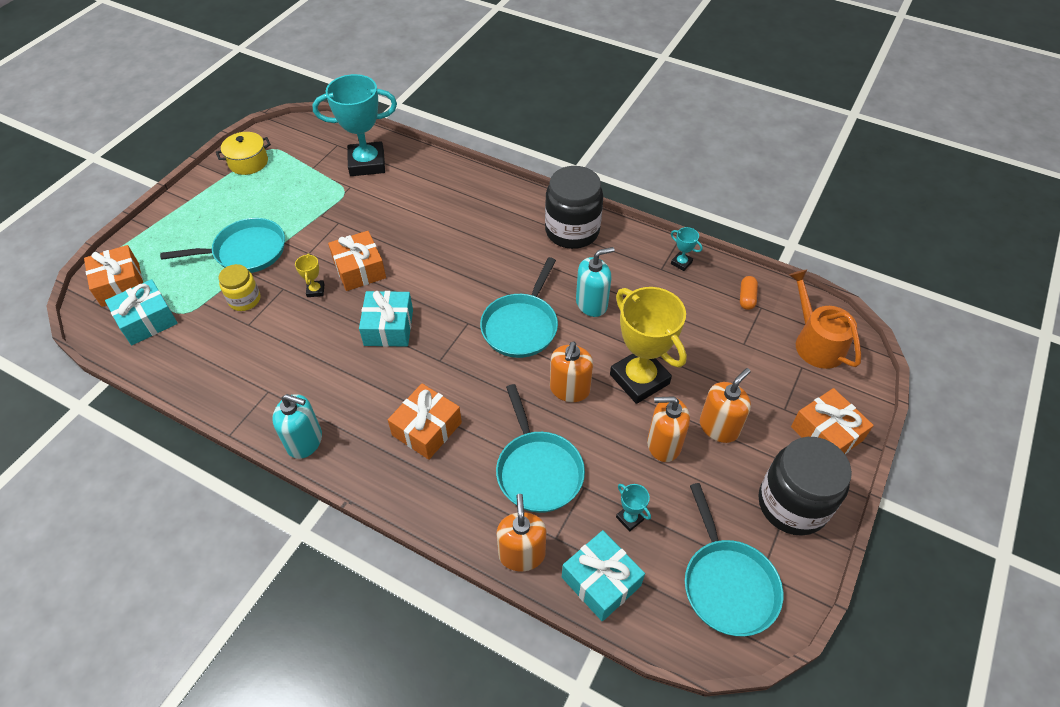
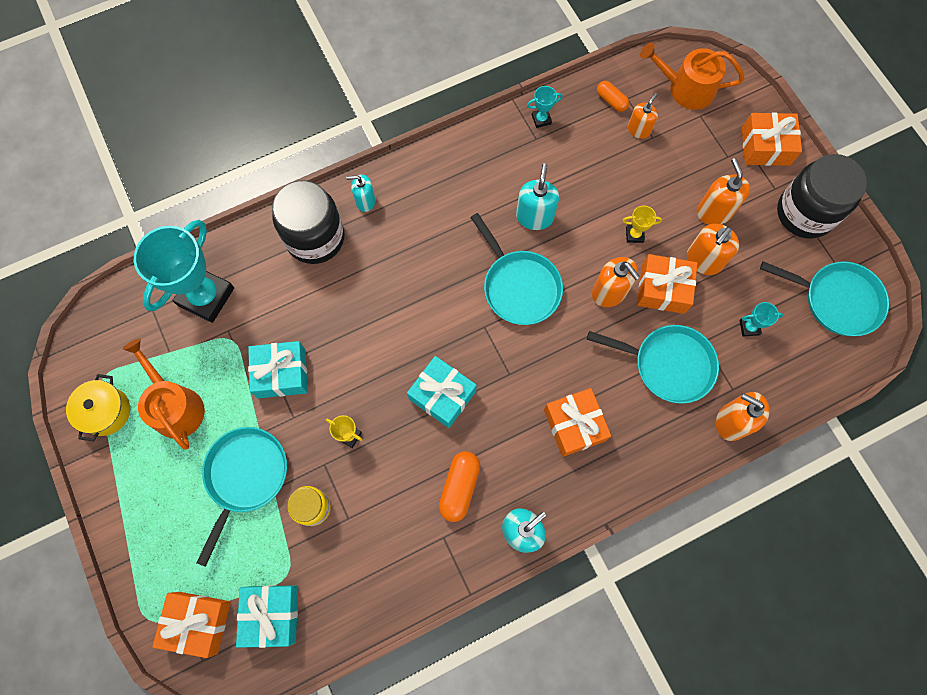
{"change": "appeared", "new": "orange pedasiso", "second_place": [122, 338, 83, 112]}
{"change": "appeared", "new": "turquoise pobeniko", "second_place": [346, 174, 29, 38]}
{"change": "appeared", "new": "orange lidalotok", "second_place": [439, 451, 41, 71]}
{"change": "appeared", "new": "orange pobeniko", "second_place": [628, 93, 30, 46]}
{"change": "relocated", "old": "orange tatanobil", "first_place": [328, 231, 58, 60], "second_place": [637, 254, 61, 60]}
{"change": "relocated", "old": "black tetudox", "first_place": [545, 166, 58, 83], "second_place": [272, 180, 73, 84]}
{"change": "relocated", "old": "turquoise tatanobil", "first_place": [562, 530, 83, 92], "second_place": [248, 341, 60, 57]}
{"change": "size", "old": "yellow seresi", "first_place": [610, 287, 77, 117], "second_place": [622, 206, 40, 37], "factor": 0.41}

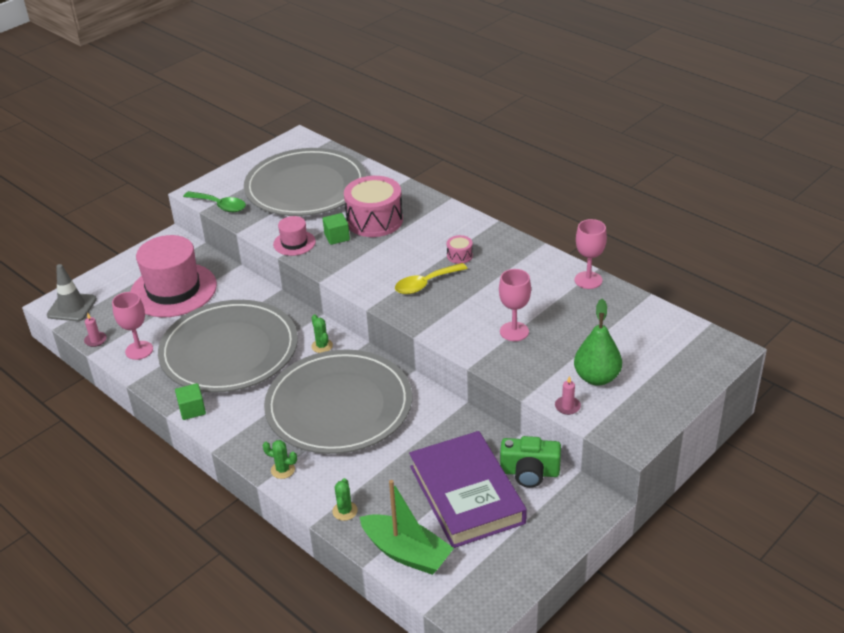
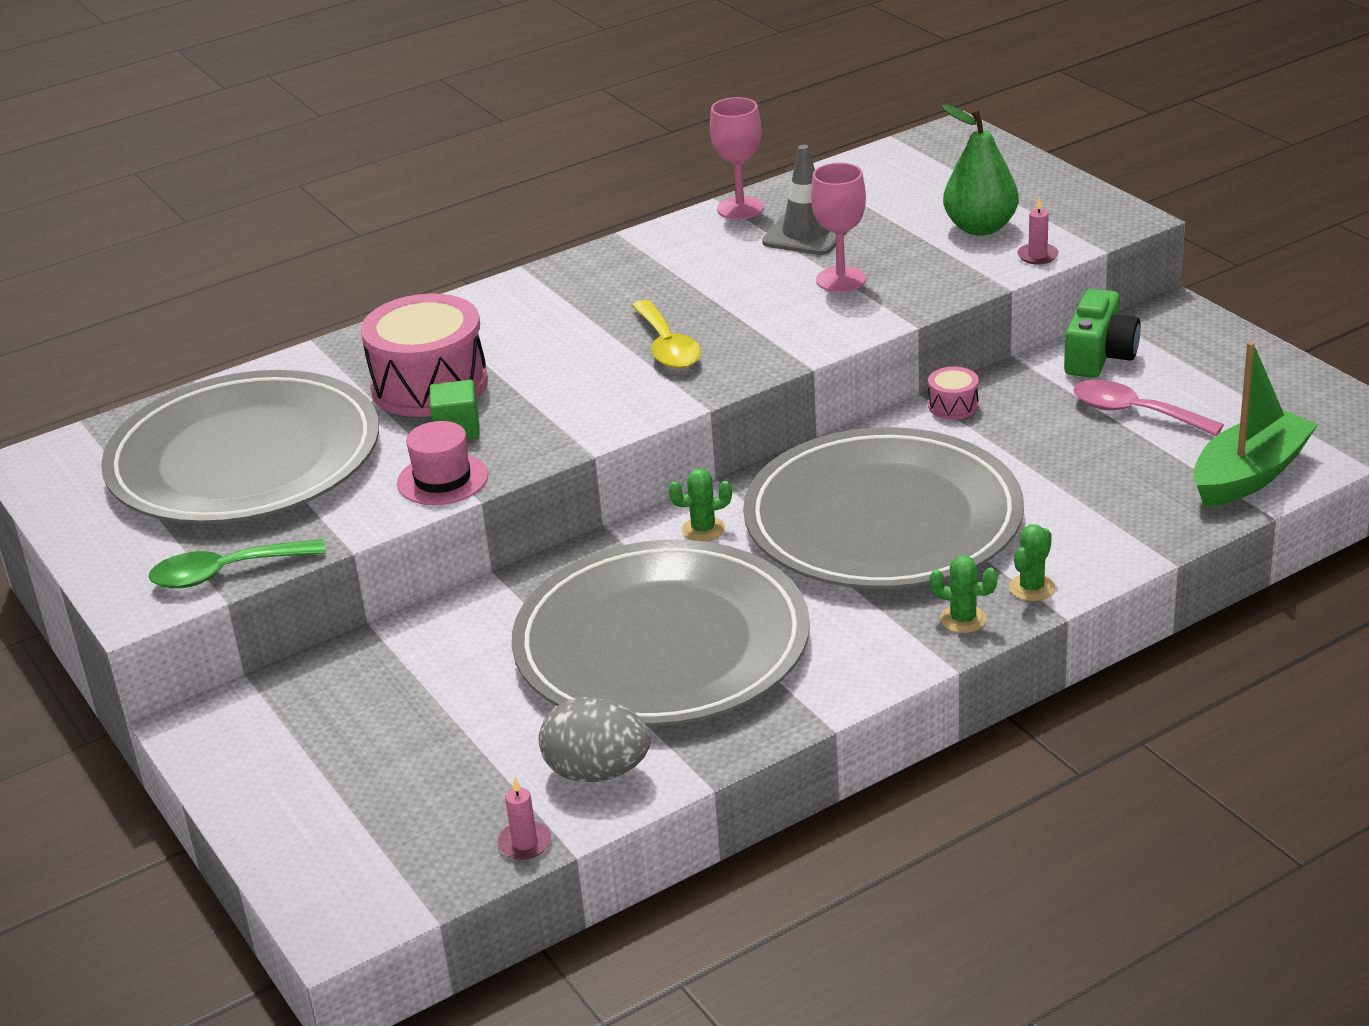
{"change": "missing", "old": "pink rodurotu", "first_place": [130, 235, 87, 82]}
{"change": "missing", "old": "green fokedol", "first_place": [175, 383, 31, 37]}
{"change": "relocated", "old": "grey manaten", "first_place": [47, 264, 50, 57], "second_place": [762, 145, 85, 110]}
{"change": "relocated", "old": "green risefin", "first_place": [332, 478, 26, 43], "second_place": [930, 555, 68, 78]}
{"change": "relocated", "old": "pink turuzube", "first_place": [446, 235, 27, 29], "second_place": [928, 367, 51, 52]}
{"change": "exchanged", "old": "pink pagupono", "new": "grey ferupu", "first_place": [112, 292, 41, 68], "second_place": [539, 697, 112, 85]}
{"change": "exchanged", "old": "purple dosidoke", "new": "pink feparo", "first_place": [409, 431, 118, 117], "second_place": [1073, 380, 151, 56]}
{"change": "spun", "old": "green feparo", "first_place": [183, 191, 63, 21], "second_place": [148, 539, 178, 49], "degrees": -150}

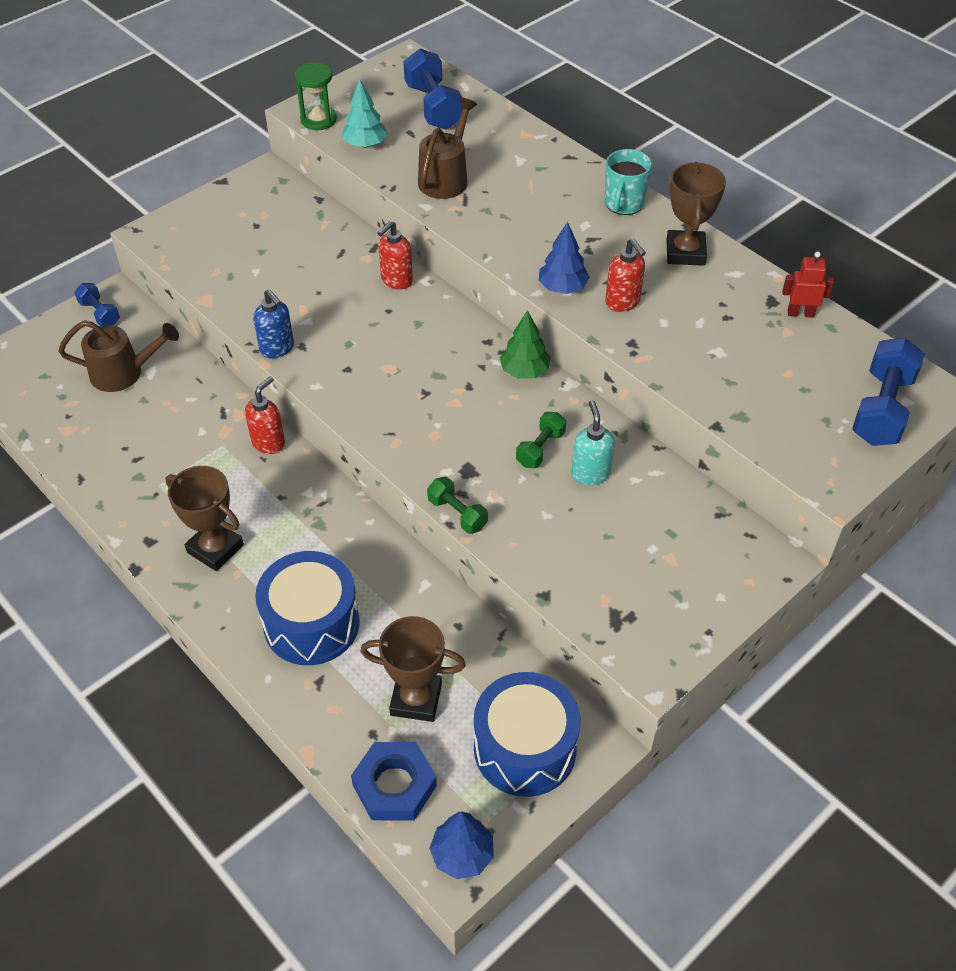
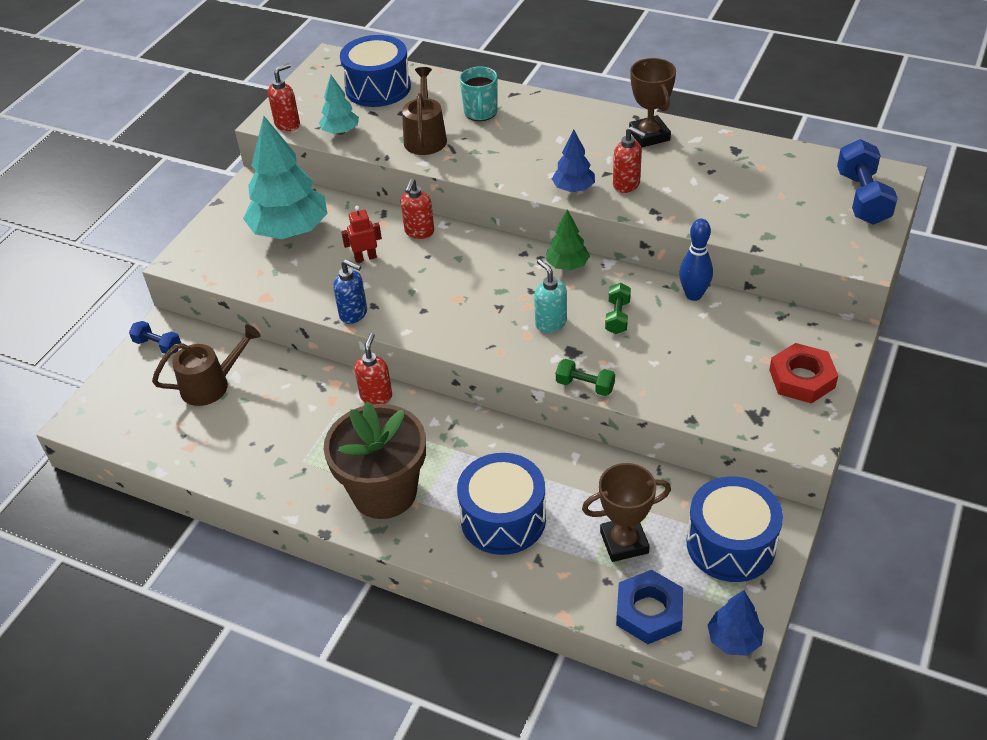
{"change": "appeared", "new": "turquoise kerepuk", "second_place": [243, 116, 85, 123]}
{"change": "appeared", "new": "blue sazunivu", "second_place": [679, 219, 34, 82]}
{"change": "appeared", "new": "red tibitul", "second_place": [769, 343, 69, 61]}
{"change": "relocated", "old": "turquoise pobeniko", "first_place": [571, 400, 44, 85], "second_place": [534, 259, 33, 74]}
{"change": "relocated", "old": "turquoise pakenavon", "first_place": [605, 149, 47, 66], "second_place": [459, 66, 38, 55]}
{"change": "relocated", "old": "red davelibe", "first_place": [782, 252, 52, 66], "second_place": [341, 206, 41, 57]}
{"change": "exchanged", "old": "brown seresi", "new": "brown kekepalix", "first_place": [165, 466, 79, 105], "second_place": [324, 401, 102, 118]}
{"change": "exchanged", "old": "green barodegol", "new": "red pobeniko", "first_place": [295, 62, 42, 68], "second_place": [268, 63, 32, 68]}
{"change": "exchanged", "old": "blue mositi", "new": "blue turuzube", "first_place": [403, 48, 60, 82], "second_place": [340, 35, 71, 72]}

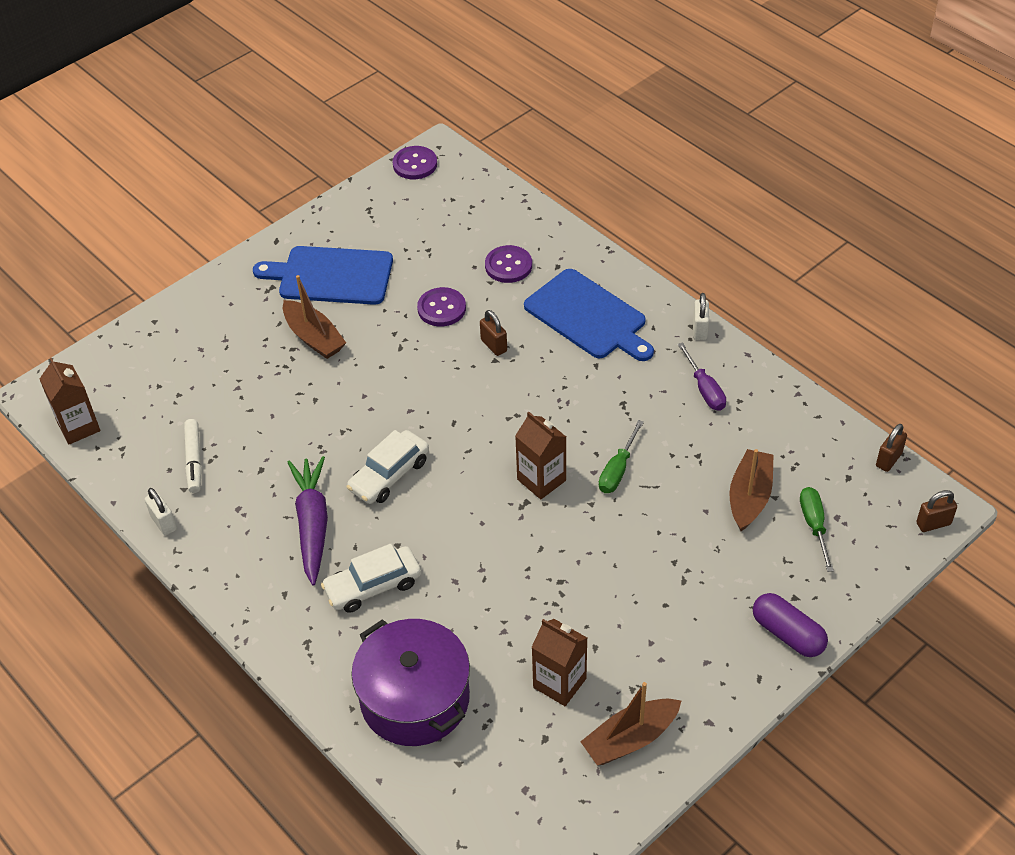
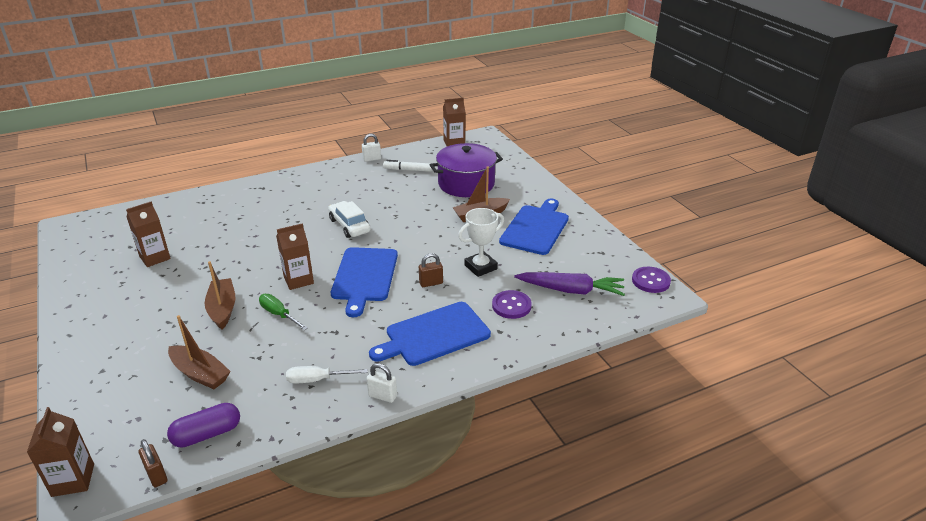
{"change": "missing", "old": "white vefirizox", "first_place": [321, 544, 100, 69]}
{"change": "missing", "old": "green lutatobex", "first_place": [800, 487, 34, 85]}
{"change": "appeared", "new": "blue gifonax", "second_place": [331, 247, 67, 70]}
{"change": "relocated", "old": "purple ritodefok", "first_place": [287, 456, 41, 130], "second_place": [514, 272, 111, 24]}
{"change": "relocated", "old": "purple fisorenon", "first_place": [351, 619, 119, 127], "second_place": [430, 143, 73, 54]}
{"change": "relocated", "old": "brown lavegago", "first_place": [580, 682, 102, 83], "second_place": [205, 261, 31, 69]}
{"change": "relocated", "old": "purple lidalotok", "first_place": [753, 593, 75, 64], "second_place": [167, 403, 73, 45]}
{"change": "exchanged", "old": "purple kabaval", "new": "white seresi", "first_place": [417, 287, 49, 39], "second_place": [458, 208, 46, 69]}
{"change": "exchanged", "old": "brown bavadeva", "new": "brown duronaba", "first_place": [916, 490, 41, 42], "second_place": [27, 407, 67, 90]}
{"change": "colour", "old": "purple lutatobex", "new": "white lutatobex", "first_place": [678, 342, 48, 69], "second_place": [286, 366, 82, 17]}

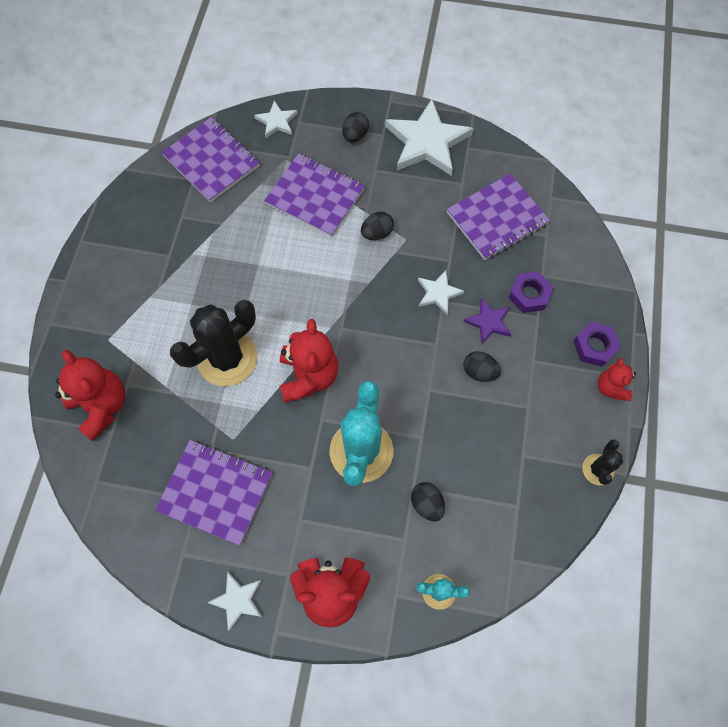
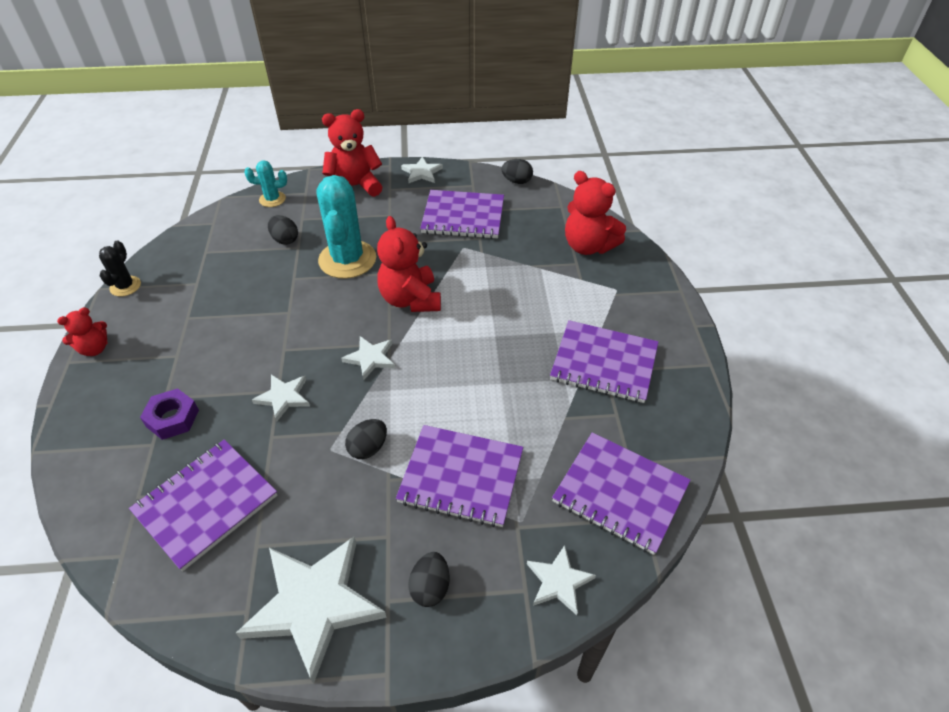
{"change": "missing", "old": "black risefin", "first_place": [170, 300, 87, 86]}
{"change": "missing", "old": "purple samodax", "first_place": [463, 298, 48, 46]}
{"change": "missing", "old": "purple tibitul", "first_place": [573, 322, 48, 45]}
{"change": "appeared", "new": "white samodax", "second_place": [341, 336, 54, 45]}
{"change": "appeared", "new": "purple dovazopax", "second_place": [550, 320, 109, 83]}
{"change": "relocated", "old": "black ferupu", "first_place": [463, 351, 38, 31], "second_place": [501, 159, 32, 25]}
{"change": "spun", "old": "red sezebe", "first_place": [597, 358, 39, 43], "second_place": [57, 307, 50, 49], "degrees": 75}

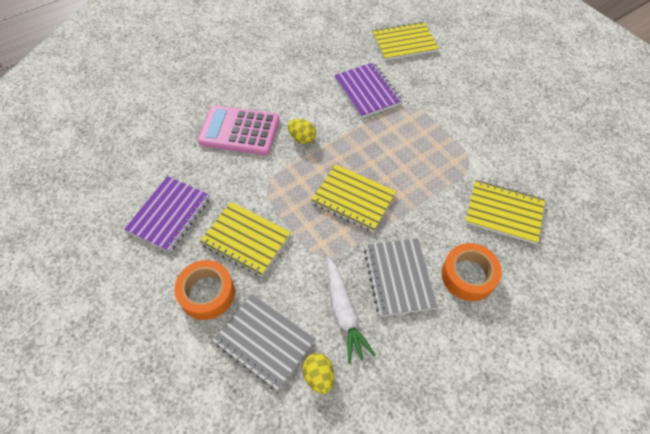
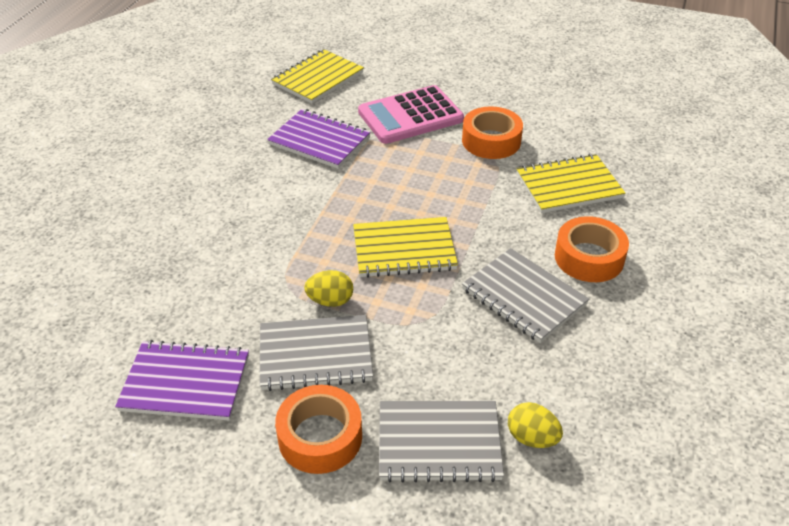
{"change": "missing", "old": "white ritodefok", "first_place": [327, 258, 48, 106]}
{"change": "appeared", "new": "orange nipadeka", "second_place": [462, 106, 61, 53]}
{"change": "relocated", "old": "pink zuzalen", "first_place": [198, 105, 82, 50], "second_place": [358, 85, 106, 59]}
{"change": "relocated", "old": "yellow ferupu", "first_place": [288, 119, 28, 25], "second_place": [304, 270, 49, 37]}
{"change": "colour", "old": "yellow dovazopax", "new": "grey dovazopax", "first_place": [199, 202, 92, 75], "second_place": [260, 315, 113, 76]}
{"change": "spun", "old": "purple dovazopax", "first_place": [124, 176, 86, 76], "second_place": [115, 340, 134, 81], "degrees": -75}

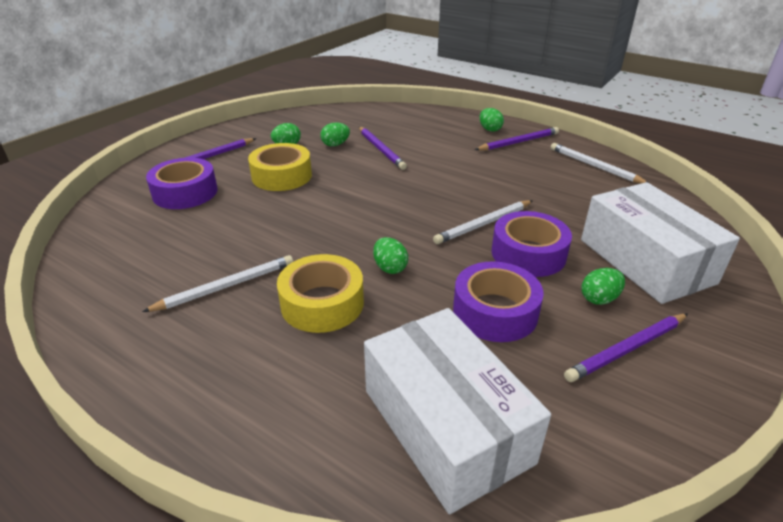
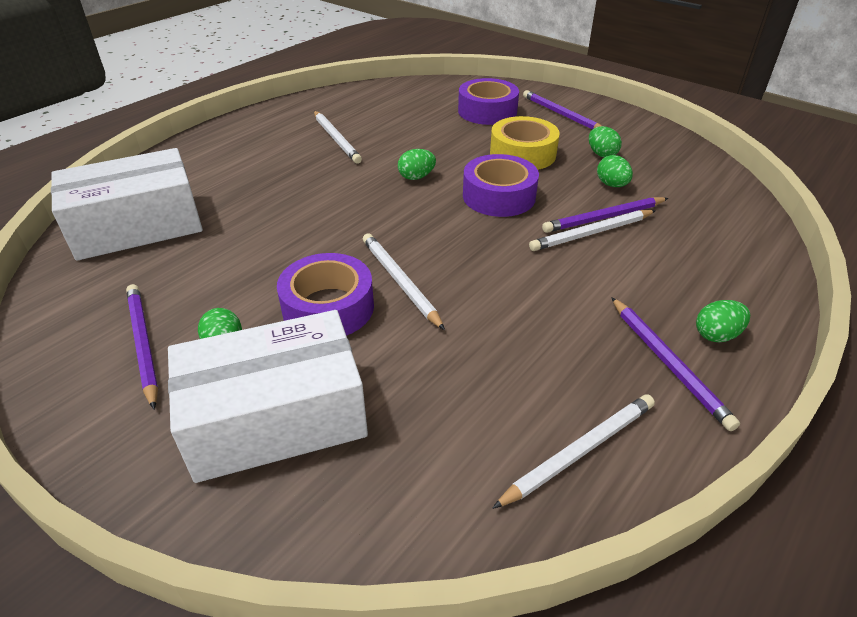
{"change": "missing", "old": "yellow nipadeka", "first_place": [277, 254, 87, 79]}
{"change": "appeared", "new": "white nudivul", "second_place": [529, 210, 127, 41]}
{"change": "relocated", "old": "green ferupu", "first_place": [373, 237, 35, 37], "second_place": [398, 149, 38, 31]}
{"change": "relocated", "old": "purple nipadeka", "first_place": [453, 261, 91, 81], "second_place": [463, 154, 76, 63]}

